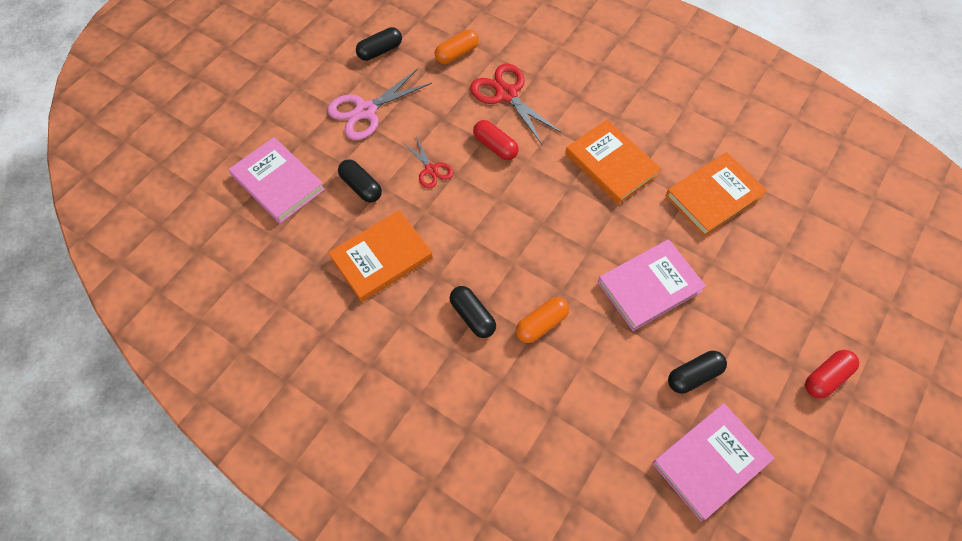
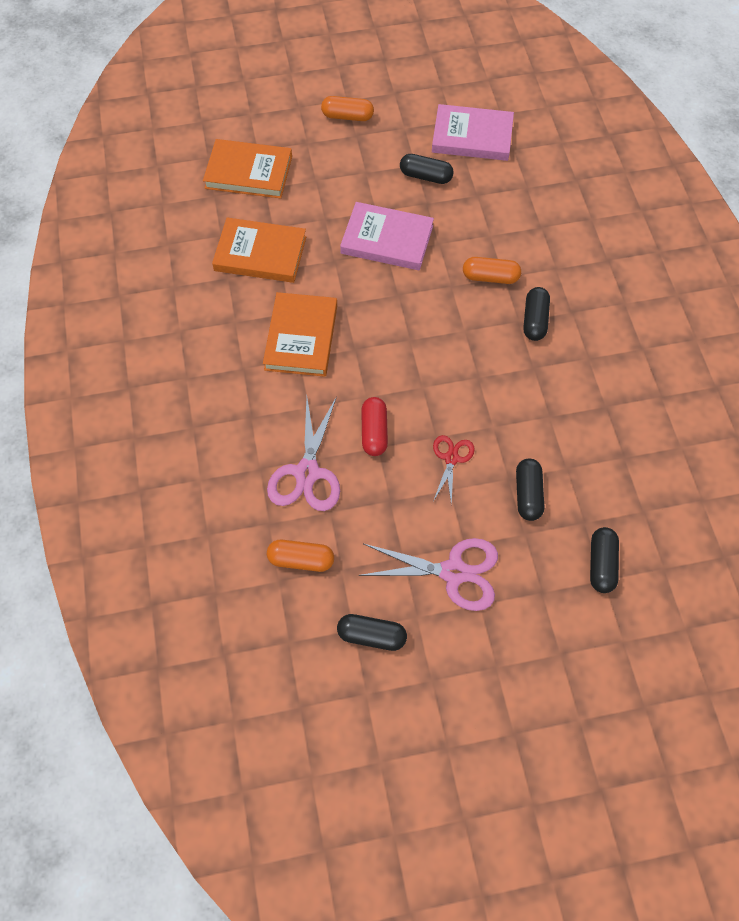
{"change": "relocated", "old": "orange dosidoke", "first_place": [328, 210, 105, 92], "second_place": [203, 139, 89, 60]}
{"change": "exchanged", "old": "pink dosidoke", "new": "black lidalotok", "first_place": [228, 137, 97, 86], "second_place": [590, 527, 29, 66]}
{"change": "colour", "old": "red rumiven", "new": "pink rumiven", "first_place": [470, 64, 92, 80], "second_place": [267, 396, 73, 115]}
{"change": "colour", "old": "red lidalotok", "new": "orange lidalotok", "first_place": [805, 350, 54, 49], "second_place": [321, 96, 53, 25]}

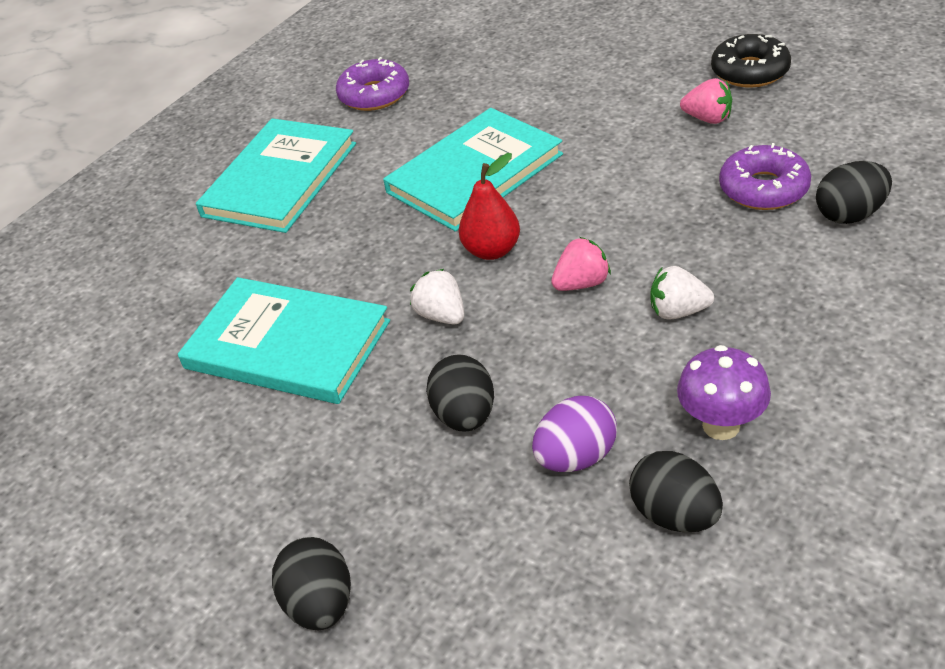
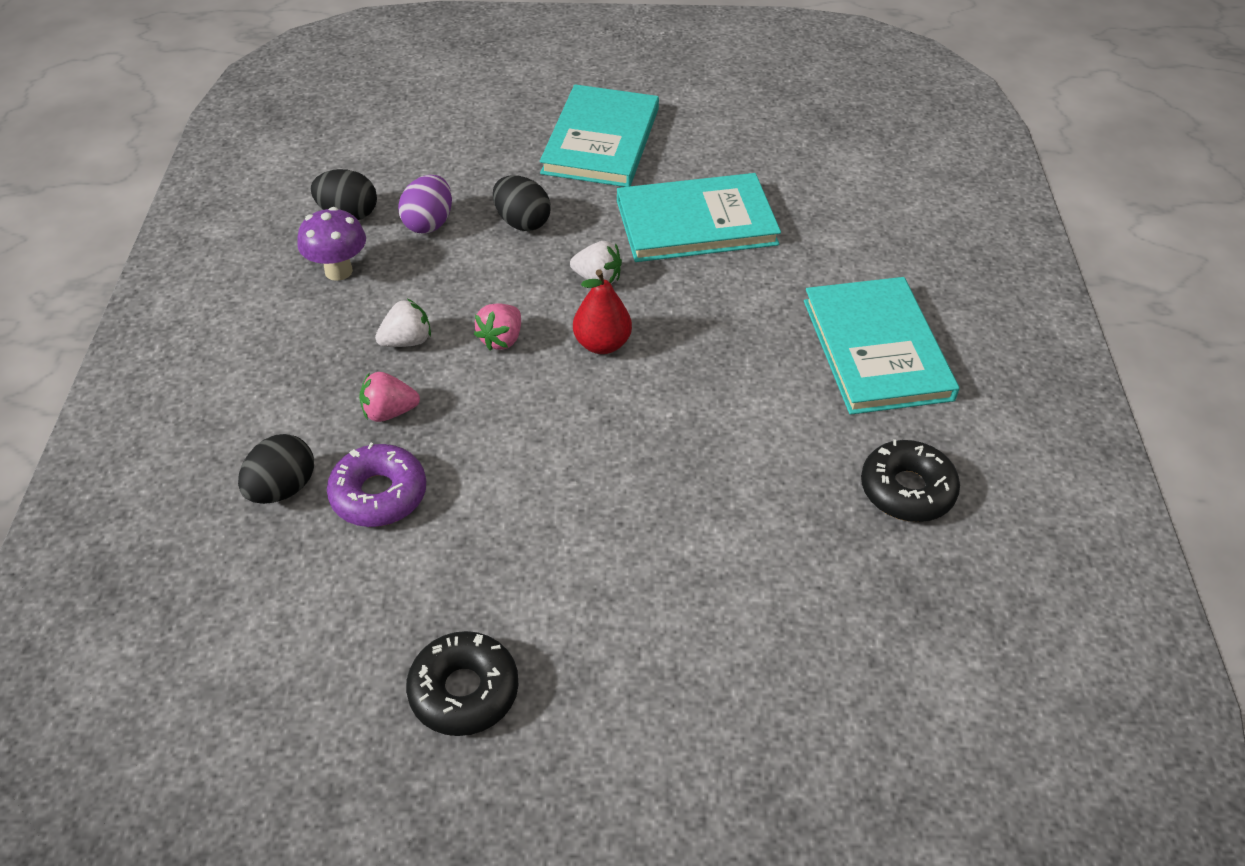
{"change": "missing", "old": "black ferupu", "first_place": [272, 537, 79, 93]}
{"change": "relocated", "old": "turquoise dosidoke", "first_place": [383, 108, 180, 124], "second_place": [540, 84, 119, 103]}
{"change": "relocated", "old": "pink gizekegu", "first_place": [680, 78, 52, 46], "second_place": [359, 372, 61, 50]}
{"change": "colour", "old": "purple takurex", "new": "black takurex", "first_place": [336, 57, 73, 54], "second_place": [861, 439, 99, 83]}

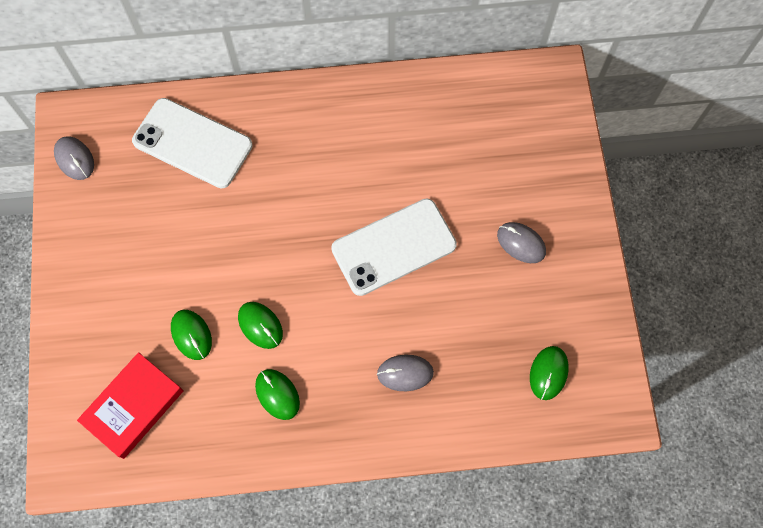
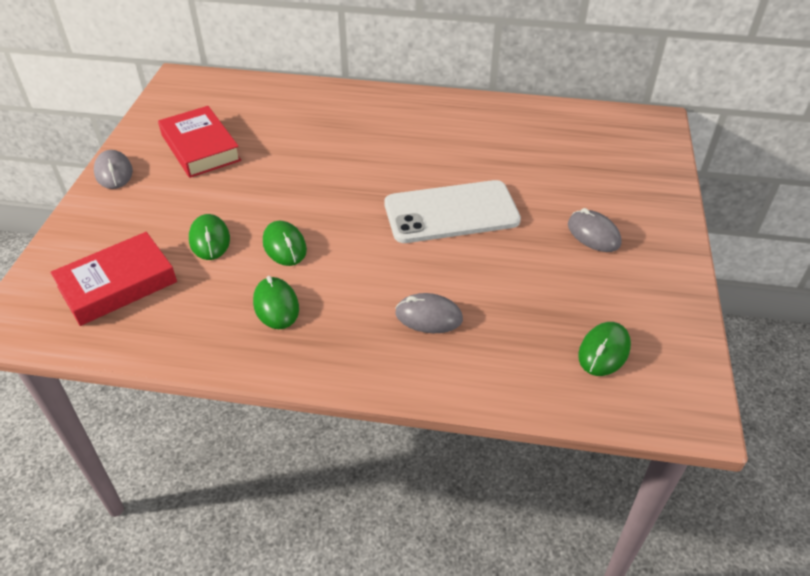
{"change": "missing", "old": "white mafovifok", "first_place": [132, 98, 121, 90]}
{"change": "appeared", "new": "red dosidoke", "second_place": [158, 106, 83, 72]}
{"change": "relocated", "old": "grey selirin", "first_place": [54, 136, 40, 44], "second_place": [94, 150, 39, 39]}

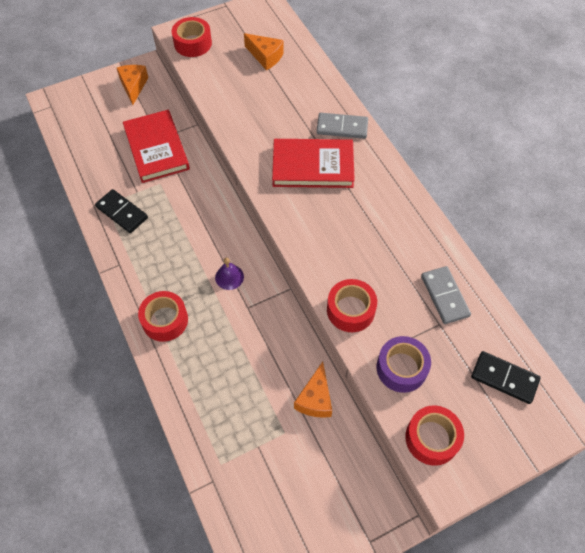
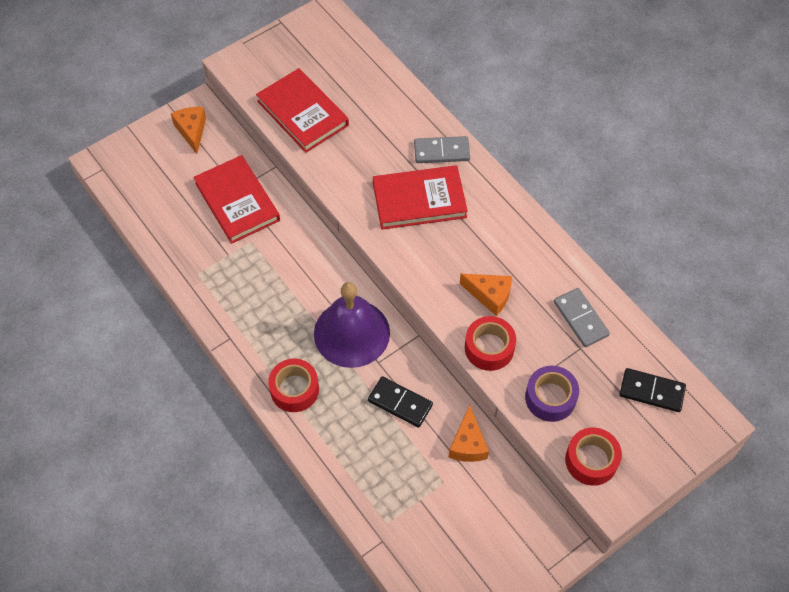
{"change": "missing", "old": "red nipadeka", "first_place": [171, 17, 41, 40]}
{"change": "appeared", "new": "red dosidoke", "second_place": [256, 68, 93, 85]}
{"change": "relocated", "old": "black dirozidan", "first_place": [95, 189, 53, 44], "second_place": [368, 376, 65, 52]}
{"change": "relocated", "old": "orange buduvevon", "first_place": [244, 33, 40, 37], "second_place": [460, 274, 52, 42]}
{"change": "size", "old": "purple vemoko", "first_place": [215, 258, 29, 32], "second_place": [314, 282, 76, 86], "factor": 2.46}

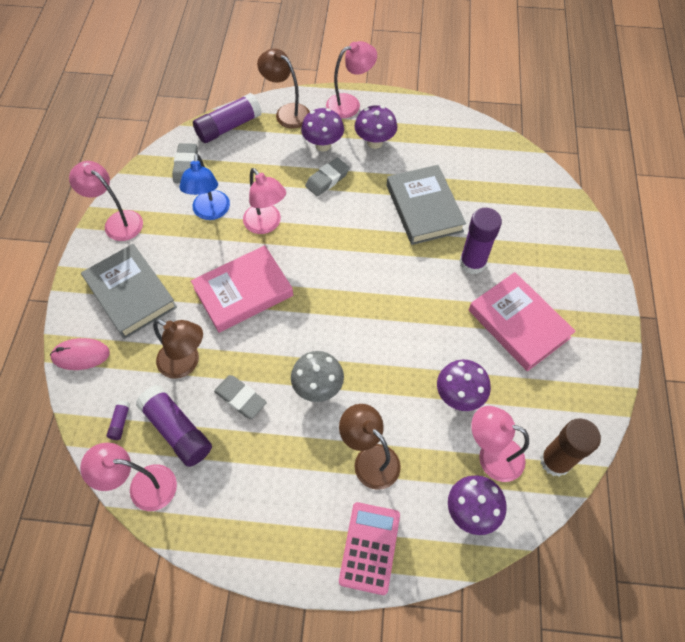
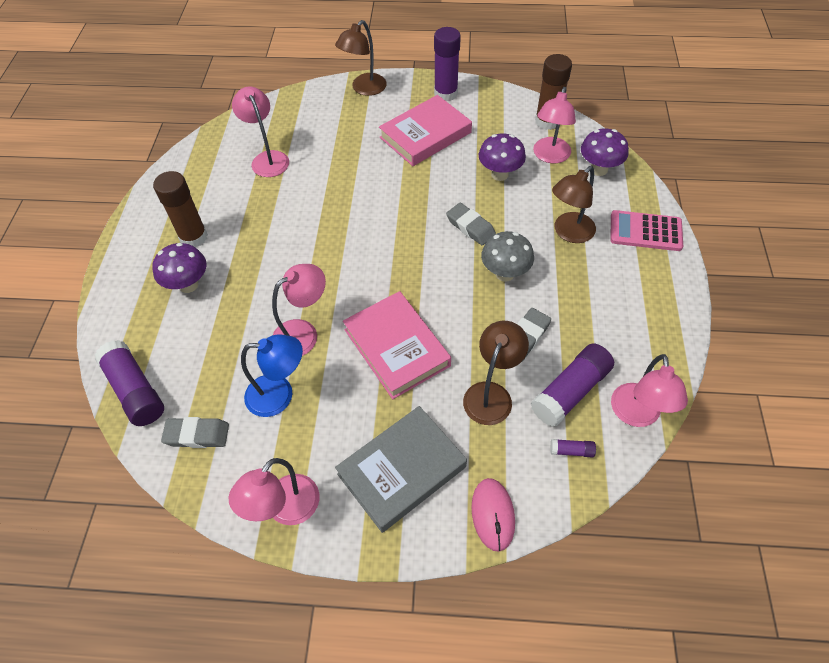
{"change": "missing", "old": "grey dosidoke", "first_place": [387, 165, 79, 80]}
{"change": "relocated", "old": "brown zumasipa", "first_place": [257, 49, 53, 80], "second_place": [335, 20, 52, 76]}
{"change": "relocated", "old": "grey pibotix", "first_place": [305, 158, 45, 38], "second_place": [446, 203, 50, 42]}
{"change": "relocated", "old": "pink zumasipa", "first_place": [326, 41, 51, 77], "second_place": [232, 87, 57, 90]}
{"change": "relocated", "old": "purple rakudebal", "first_place": [459, 208, 43, 66], "second_place": [434, 27, 27, 74]}
{"change": "exchanged", "old": "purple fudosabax", "new": "brown rakudebal", "first_place": [355, 105, 42, 44], "second_place": [153, 171, 55, 76]}

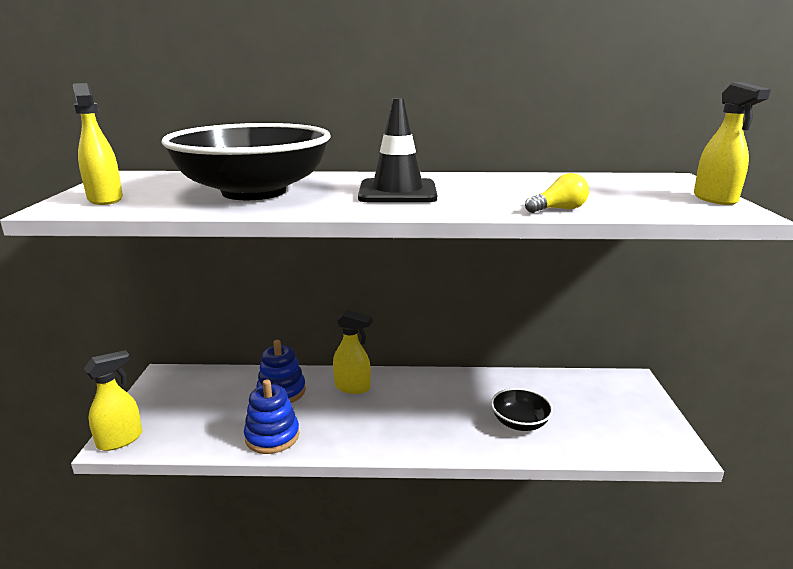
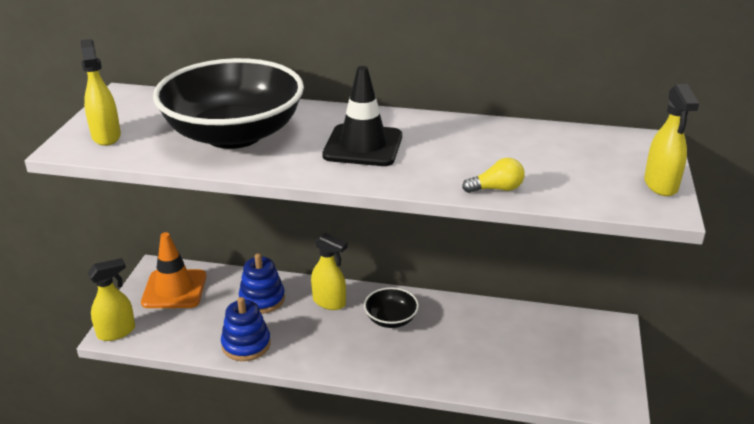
{"change": "appeared", "new": "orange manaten", "second_place": [141, 232, 65, 76]}
{"change": "relocated", "old": "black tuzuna", "first_place": [491, 388, 62, 43], "second_place": [364, 287, 55, 41]}

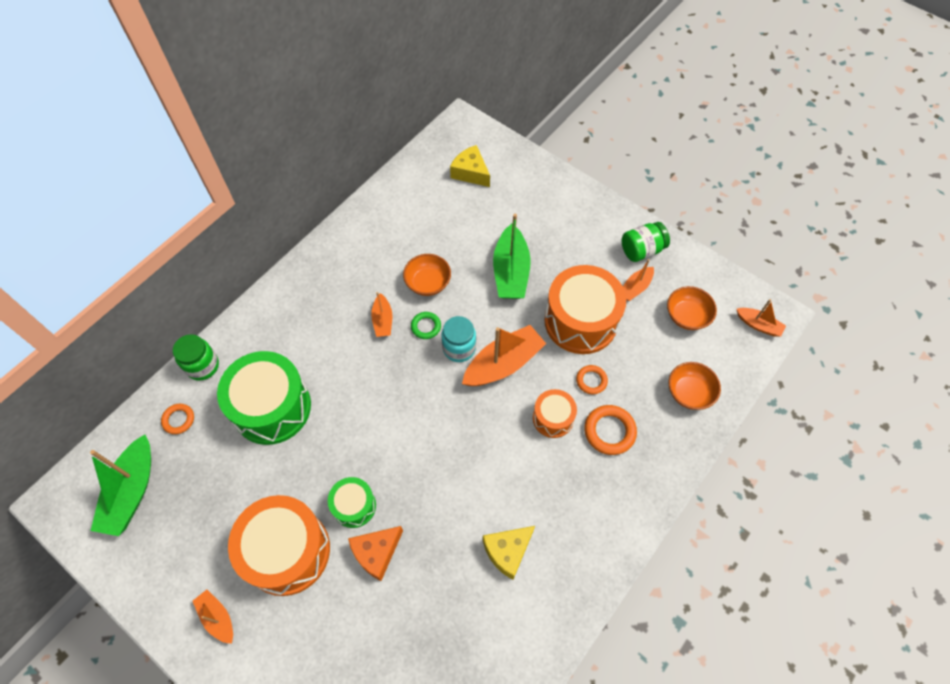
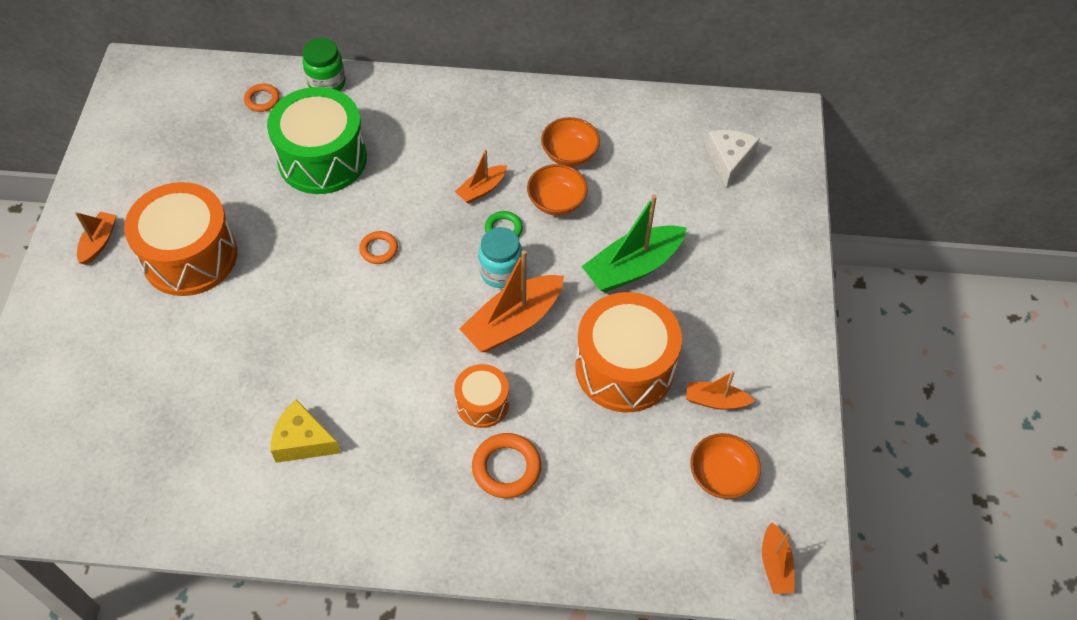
{"change": "missing", "old": "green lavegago", "first_place": [90, 434, 61, 102]}
{"change": "missing", "old": "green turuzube", "first_place": [328, 477, 48, 51]}
{"change": "missing", "old": "orange buduvevon", "first_place": [348, 526, 55, 55]}
{"change": "missing", "old": "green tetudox", "first_place": [622, 222, 48, 40]}
{"change": "relocated", "old": "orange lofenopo", "first_place": [576, 365, 32, 29], "second_place": [359, 231, 39, 33]}
{"change": "relocated", "old": "orange tuzuna", "first_place": [669, 362, 52, 48], "second_place": [541, 117, 59, 50]}
{"change": "colour", "old": "yellow buduvevon", "new": "white buduvevon", "first_place": [450, 145, 40, 42], "second_place": [706, 130, 54, 58]}
{"change": "spun", "old": "orange lavegago", "first_place": [462, 325, 84, 61], "second_place": [459, 250, 105, 102], "degrees": 120}

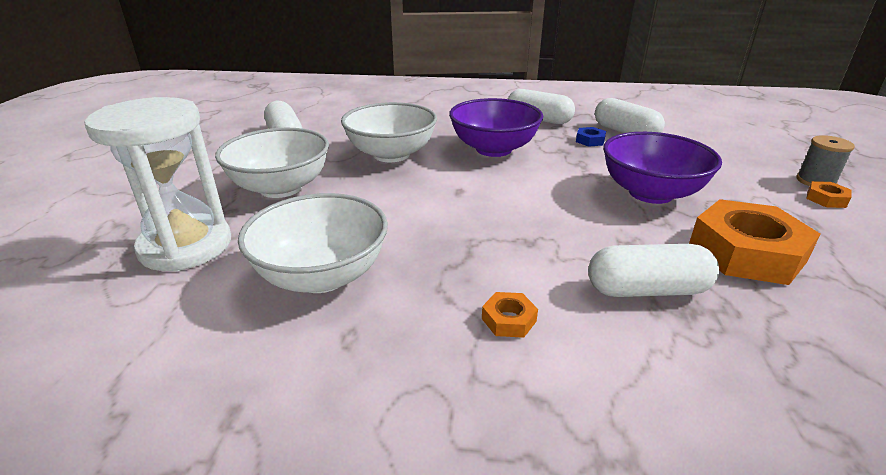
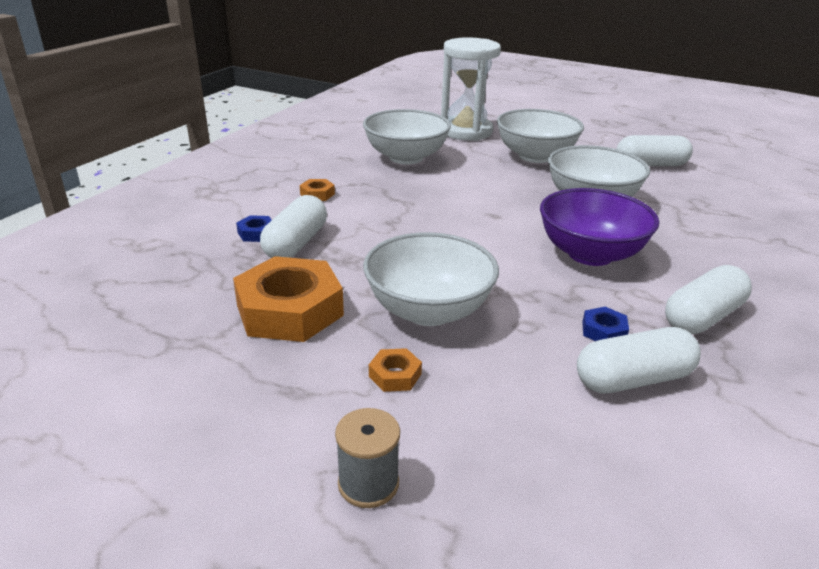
{"change": "appeared", "new": "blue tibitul", "second_place": [236, 215, 36, 27]}
{"change": "relocated", "old": "orange tibitul", "first_place": [806, 181, 46, 27], "second_place": [369, 348, 53, 44]}
{"change": "colour", "old": "purple tuzuna", "new": "white tuzuna", "first_place": [603, 132, 119, 72], "second_place": [363, 232, 136, 94]}

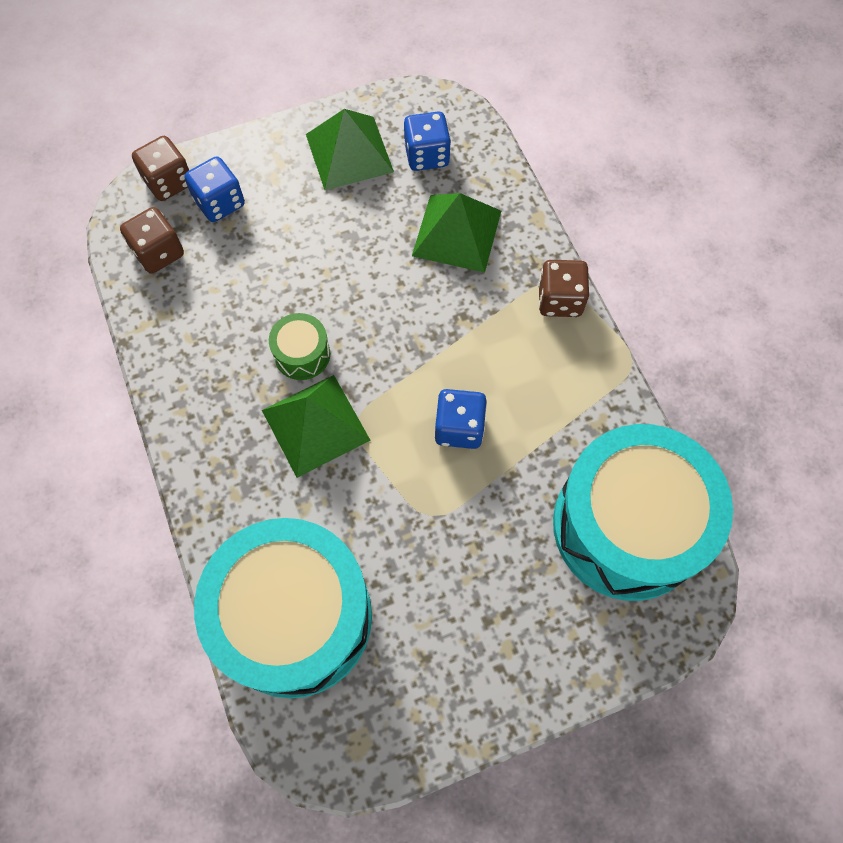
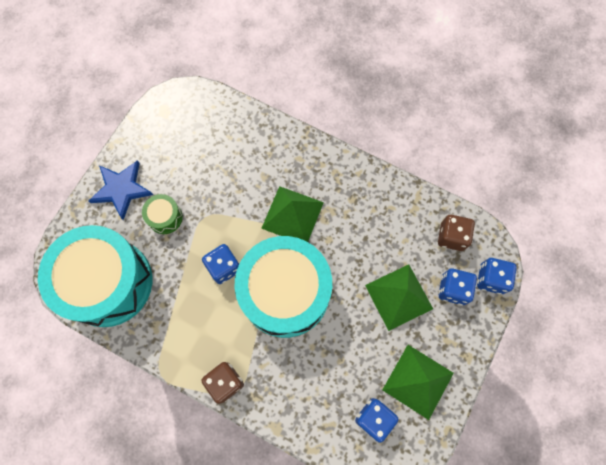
{"change": "appeared", "new": "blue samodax", "second_place": [89, 160, 64, 60]}
{"change": "relocated", "old": "turquoise turuzube", "first_place": [194, 518, 178, 181], "second_place": [235, 236, 97, 102]}
{"change": "relocated", "old": "green turuzube", "first_place": [269, 313, 61, 67], "second_place": [142, 194, 41, 40]}
{"change": "relocated", "old": "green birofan", "first_place": [412, 193, 89, 80], "second_place": [365, 264, 68, 67]}
{"change": "colour", "old": "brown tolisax", "new": "blue tolisax", "first_place": [132, 136, 57, 65], "second_place": [477, 258, 40, 36]}

